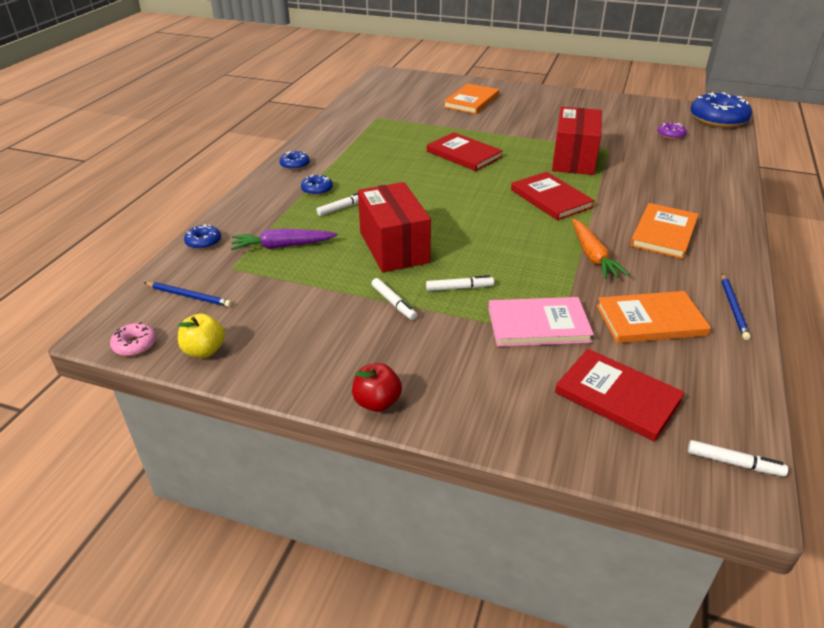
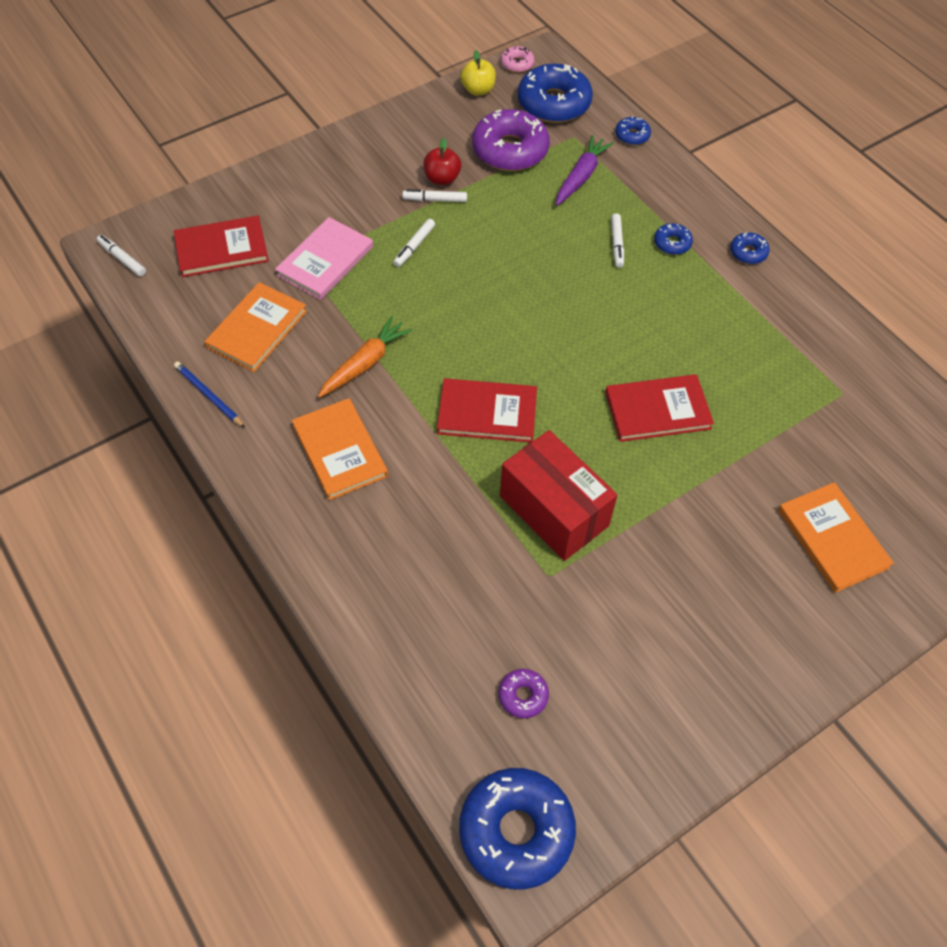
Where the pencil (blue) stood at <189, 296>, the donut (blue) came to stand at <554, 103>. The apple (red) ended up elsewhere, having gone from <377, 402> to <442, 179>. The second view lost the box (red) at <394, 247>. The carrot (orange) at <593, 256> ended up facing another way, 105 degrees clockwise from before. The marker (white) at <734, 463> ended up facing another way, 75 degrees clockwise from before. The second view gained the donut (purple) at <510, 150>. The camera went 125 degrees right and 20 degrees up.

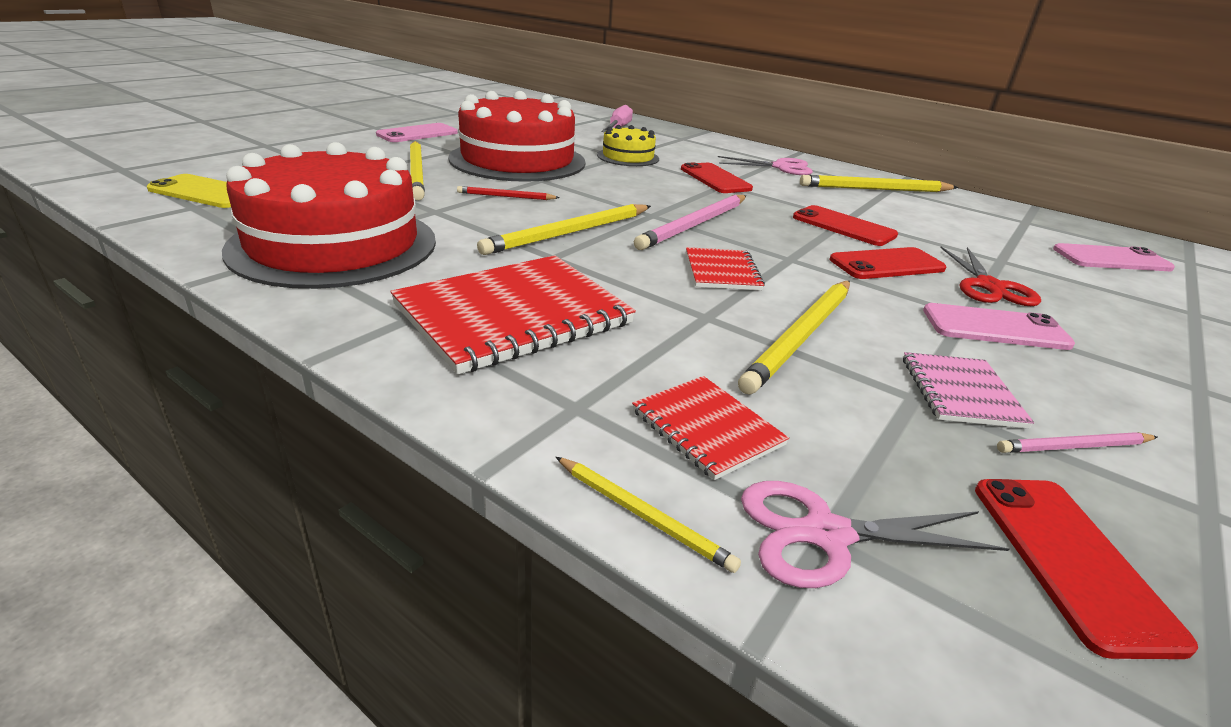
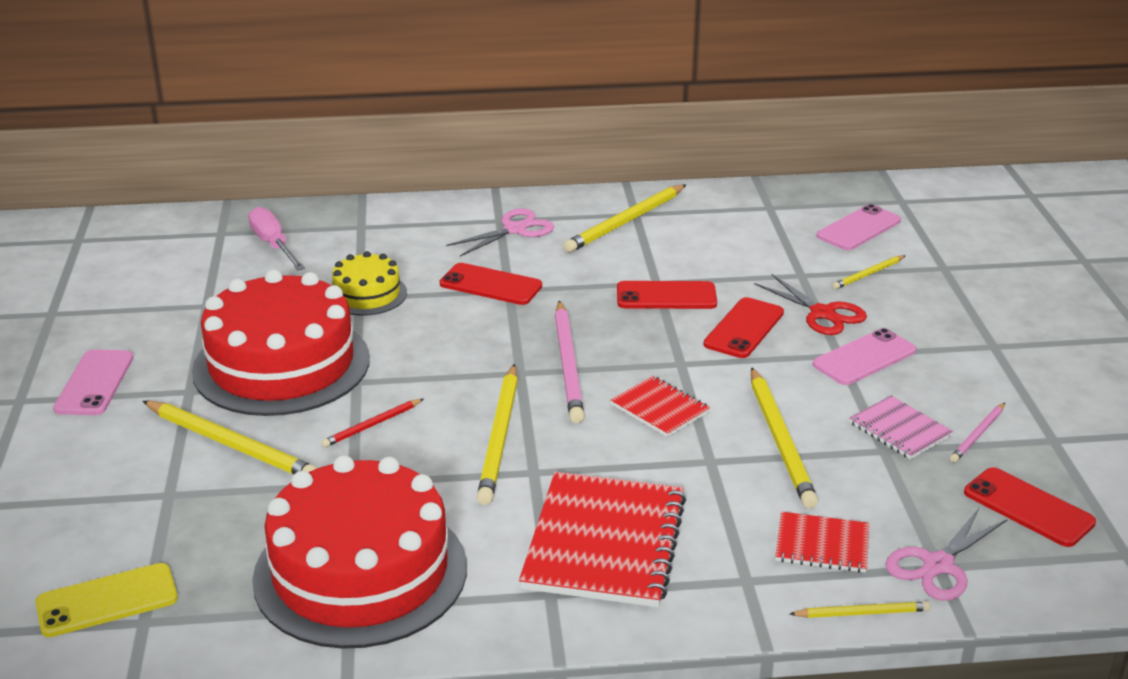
The second view gained the pencil (yellow) at <868, 274>. The camera went 40 degrees left and 0 degrees up.

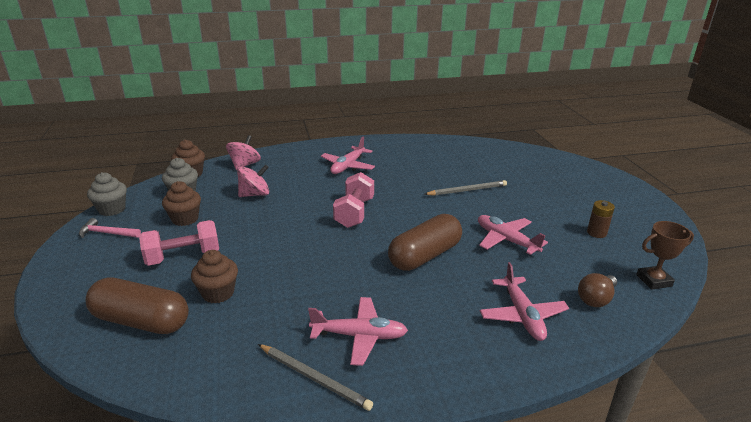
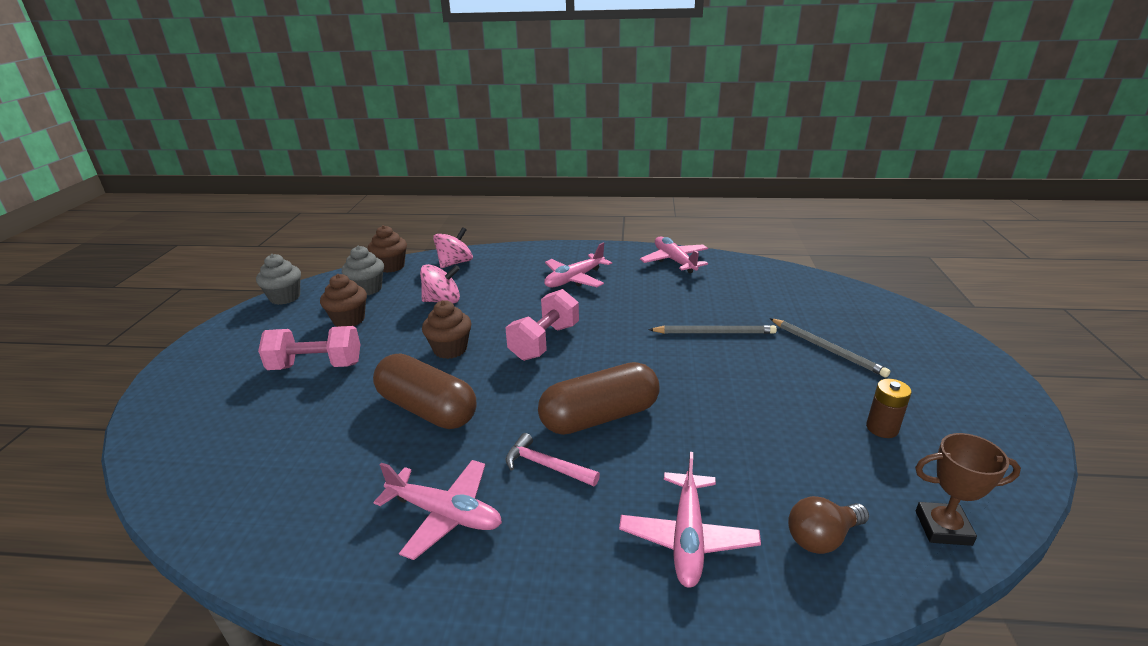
The hammer (pink) ended up elsewhere, having gone from <107, 233> to <546, 465>. The capsule (brown) ended up elsewhere, having gone from <141, 321> to <427, 409>. The cupcake (brown) ended up elsewhere, having gone from <218, 293> to <450, 349>. The pencil (grey) ended up elsewhere, having gone from <314, 378> to <827, 349>. The plane (pink) ended up elsewhere, having gone from <506, 240> to <674, 261>. The camera went 20 degrees right and 0 degrees up.

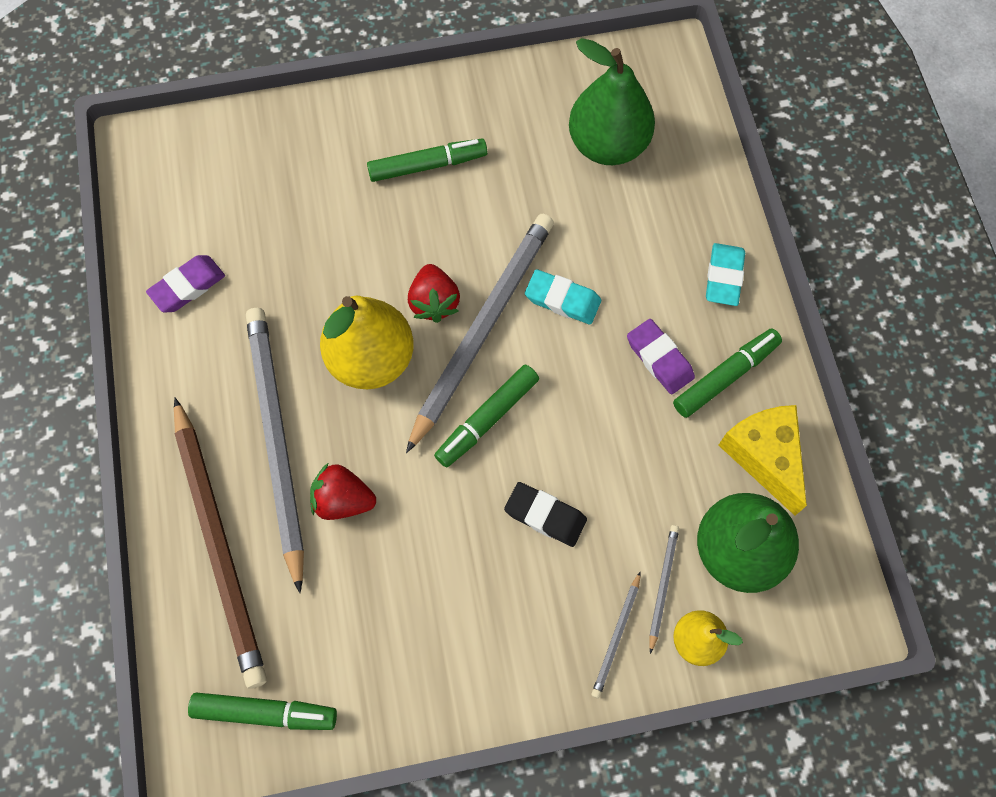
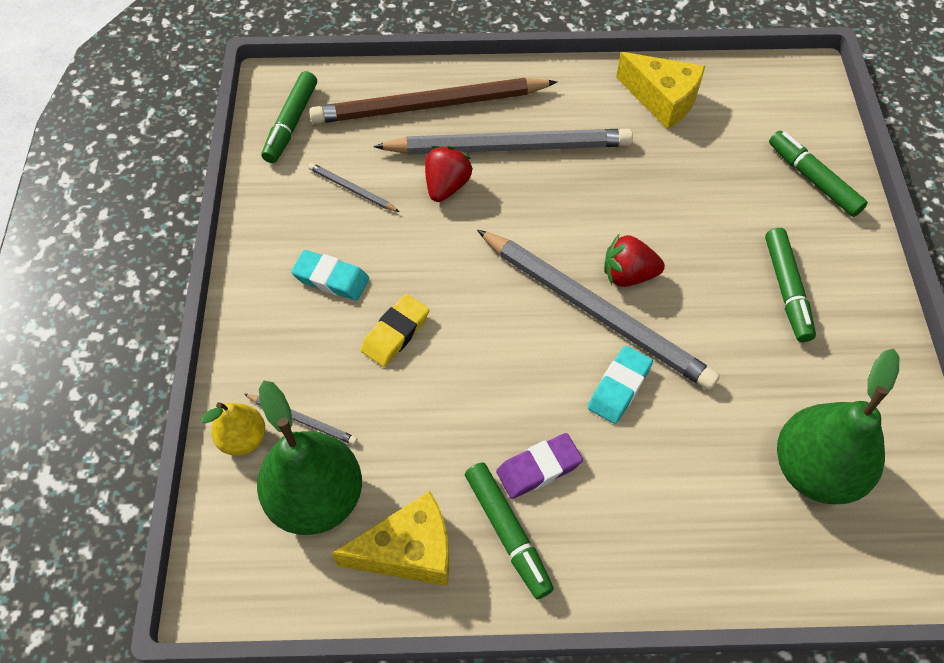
Where the eraser (purple) stood at <188, 286>, the cheese (yellow) came to stand at <662, 99>. The second view lost the pear (yellow) at <371, 359>. The marker (green) ended up elsewhere, having gone from <487, 419> to <813, 179>. What was the eraser (black) at <545, 516> turned into the eraser (yellow) at <395, 333>. The pencil (grey) ended up elsewhere, having gone from <616, 636> to <352, 189>. The eraser (turquoise) ended up elsewhere, having gone from <724, 277> to <331, 279>. The camera went 100 degrees right and 10 degrees down.

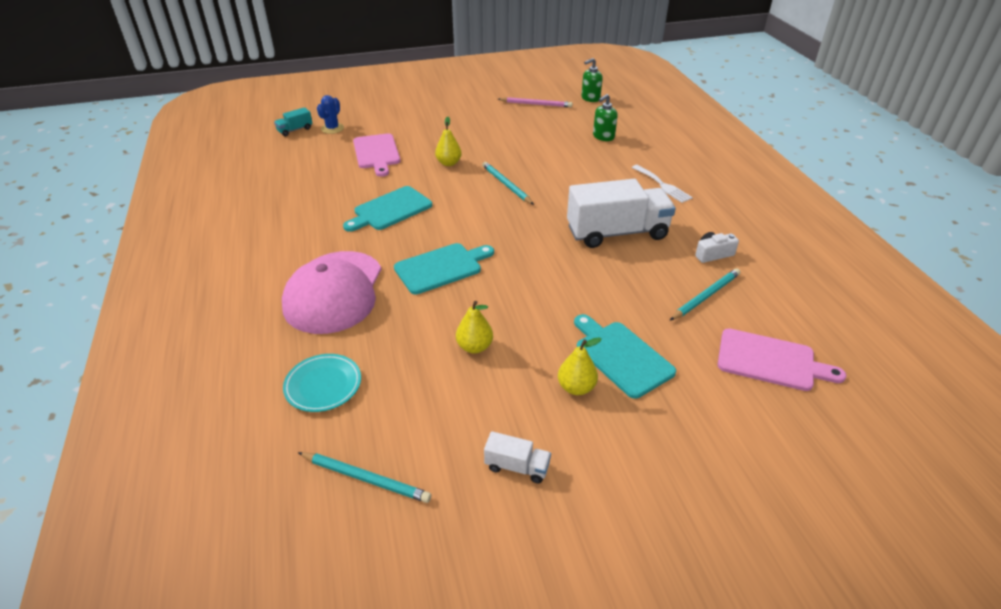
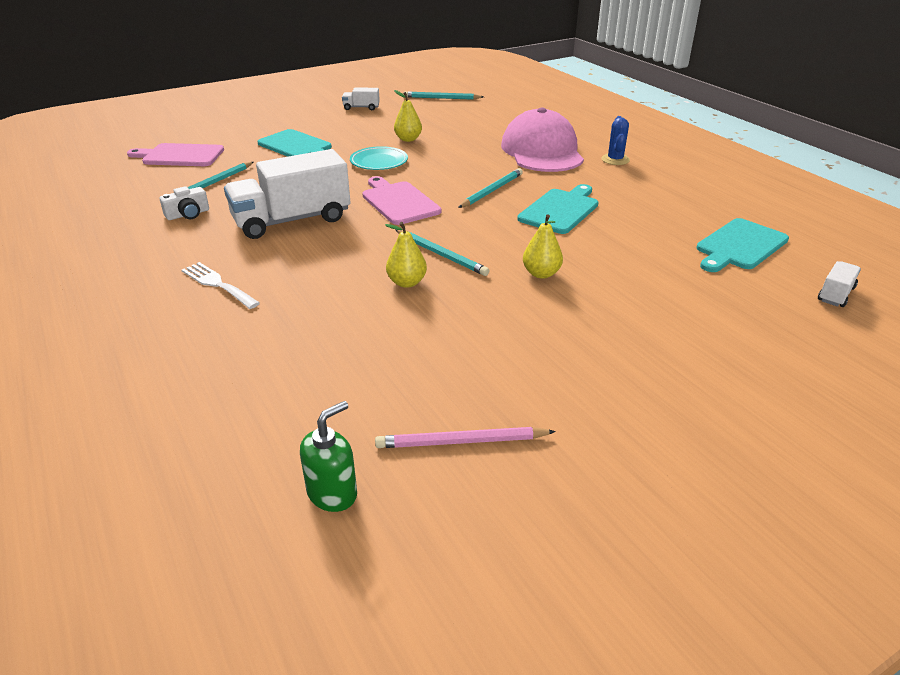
What was the truck (turquoise) at <295, 130> turned into the truck (white) at <835, 294>. The plate (turquoise) ended up elsewhere, having gone from <323, 385> to <379, 162>. The cactus (blue) ended up elsewhere, having gone from <332, 128> to <615, 160>. The cutting board (pink) ended up elsewhere, having gone from <376, 153> to <399, 202>. The cutting board (turquoise) ended up elsewhere, having gone from <441, 267> to <739, 246>. The pear (yellow) ended up elsewhere, having gone from <576, 387> to <407, 282>. The second view lost the soap dispenser (green) at <603, 137>. The second view gained the pencil (turquoise) at <492, 191>. The camera went 165 degrees right and 5 degrees down.

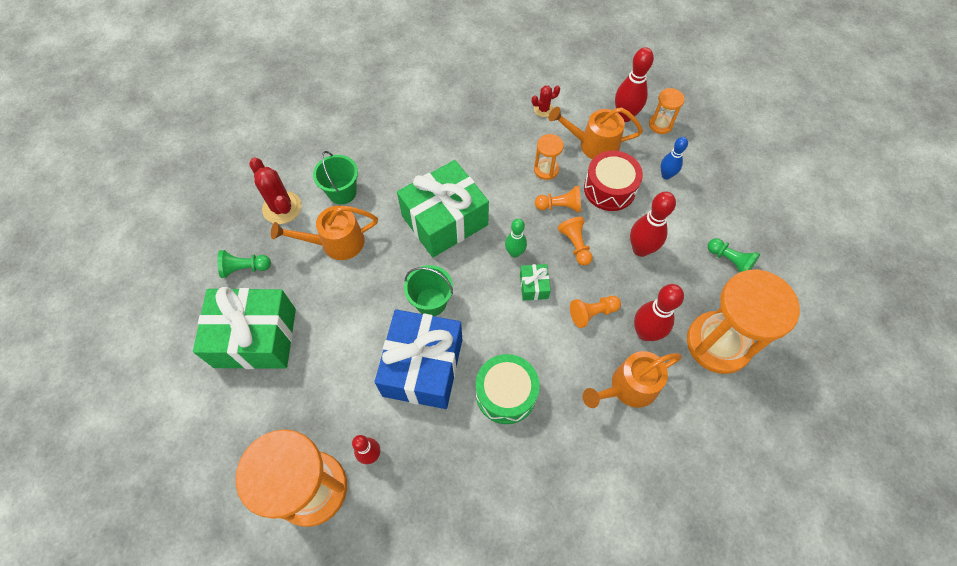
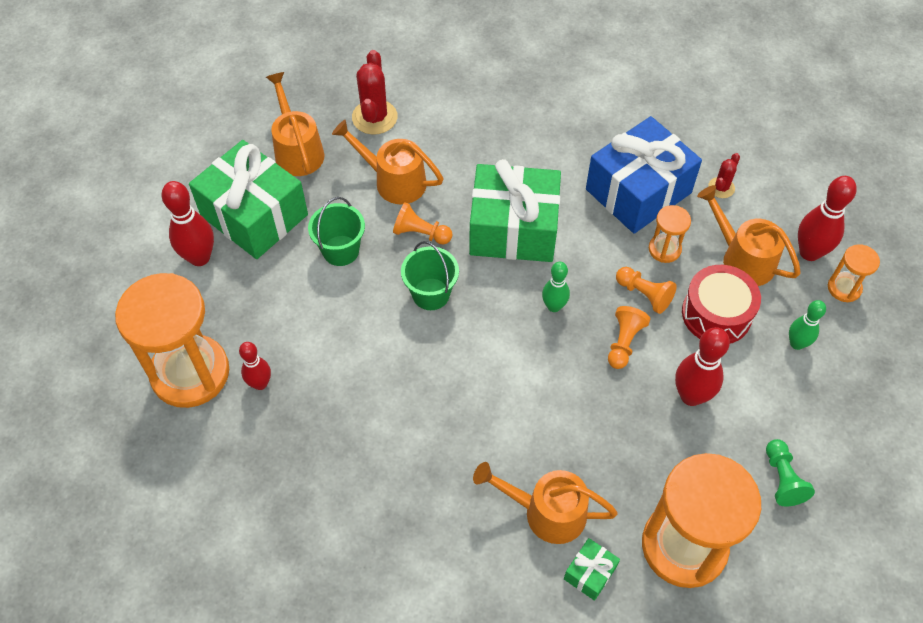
Where the pawn (green) stood at <245, 268>, the watering can (orange) came to stand at <297, 150>. The bucket (green) ended up elsewhere, having gone from <342, 192> to <340, 250>. The gift (blue) ended up elsewhere, having gone from <423, 367> to <638, 191>. The second view lost the drum (green) at <506, 393>. The gift (green) ended up elsewhere, having gone from <534, 286> to <590, 573>. The cactus (red) at <543, 109> ended up facing another way, 75 degrees counterclockwise from before. The pawn (orange) ended up elsewhere, having gone from <592, 313> to <421, 233>. The bowling pin (red) ended up elsewhere, having gone from <645, 333> to <199, 257>. What was the bowling pin (blue) at <666, 175> turned into the bowling pin (green) at <796, 343>. The camera went 40 degrees right and 5 degrees down.

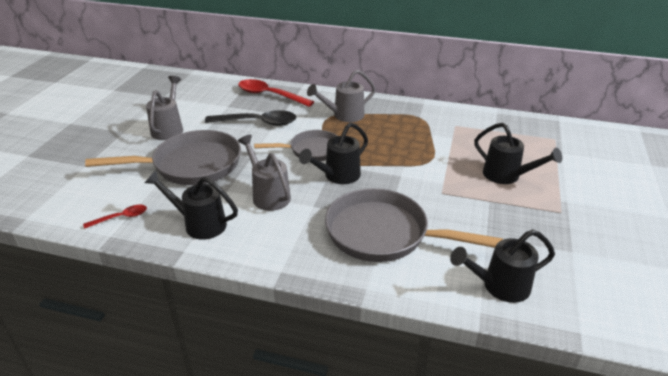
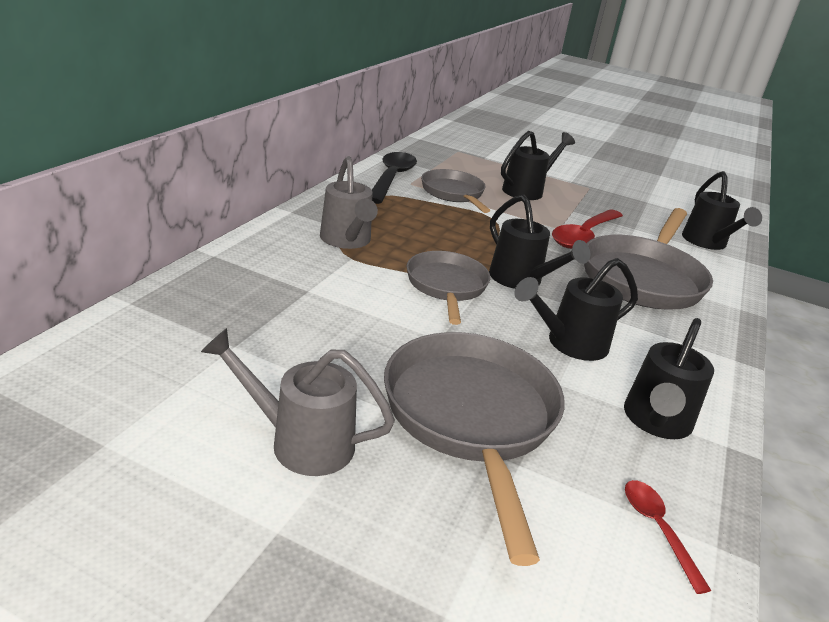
The spoon (black) ended up elsewhere, having gone from <257, 123> to <391, 178>. The spoon (red) ended up elsewhere, having gone from <270, 95> to <584, 236>. What was the watering can (grey) at <268, 195> turned into the watering can (black) at <570, 344>. The second view gained the pan (grey) at <453, 193>. The camera went 85 degrees left and 5 degrees down.

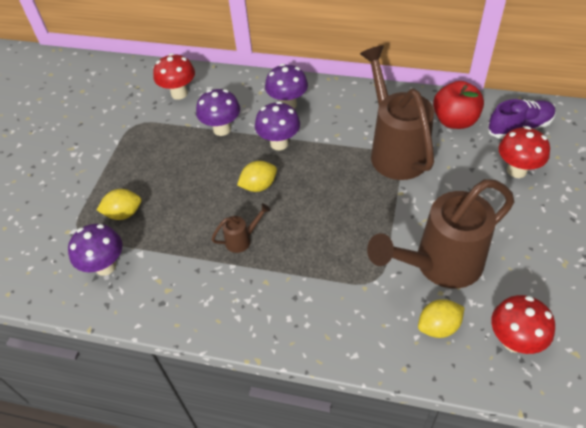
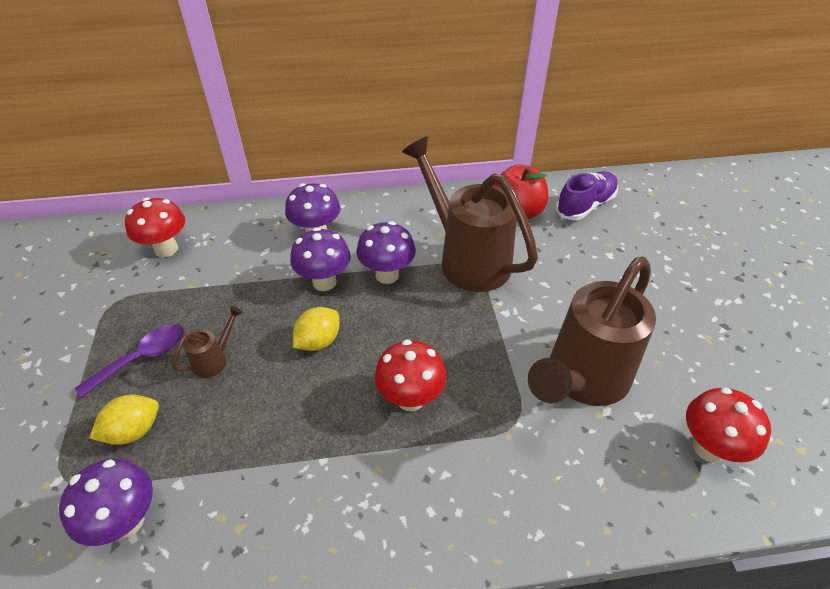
The mushroom (purple) ended up elsewhere, having gone from <222, 129> to <387, 275>. The watering can (brown) ended up elsewhere, having gone from <242, 240> to <214, 360>. The second view lost the lemon (yellow) at <438, 326>. The mushroom (red) ended up elsewhere, having gone from <516, 170> to <410, 398>. The second view gained the spoon (purple) at <143, 358>. The camera went 25 degrees left and 5 degrees down.

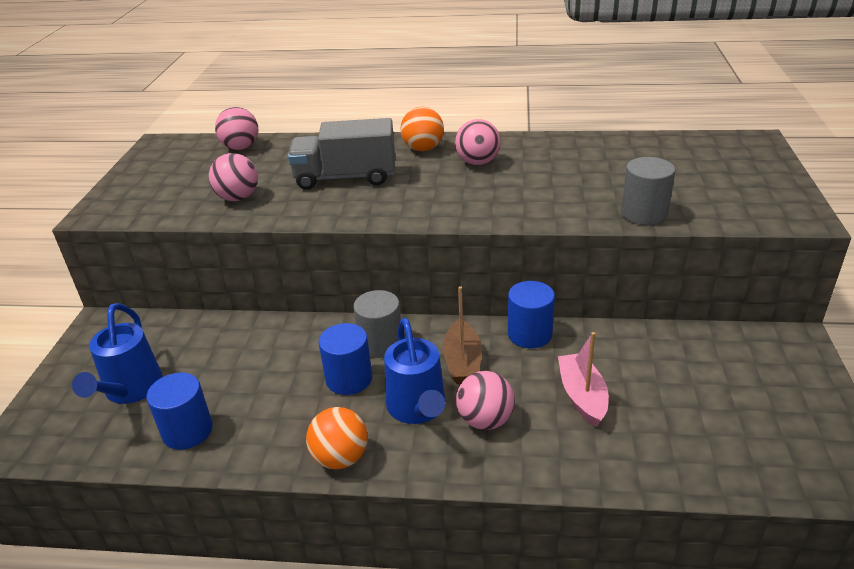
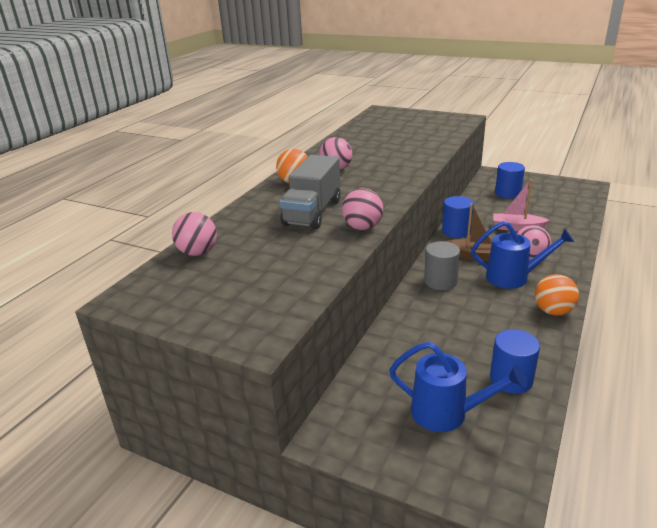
The ball (pink) ended up elsewhere, having gone from <238, 198> to <362, 227>. The cylinder (blue) ended up elsewhere, having gone from <349, 379> to <507, 193>. The second view lost the cylinder (grey) at <644, 214>. The camera went 70 degrees left and 5 degrees down.

